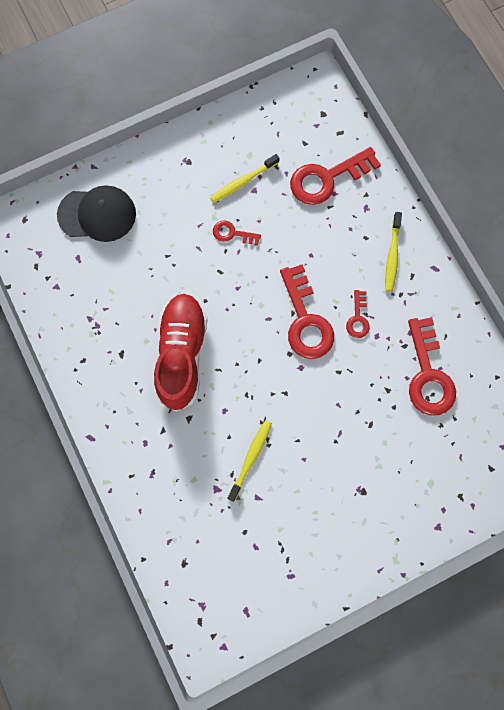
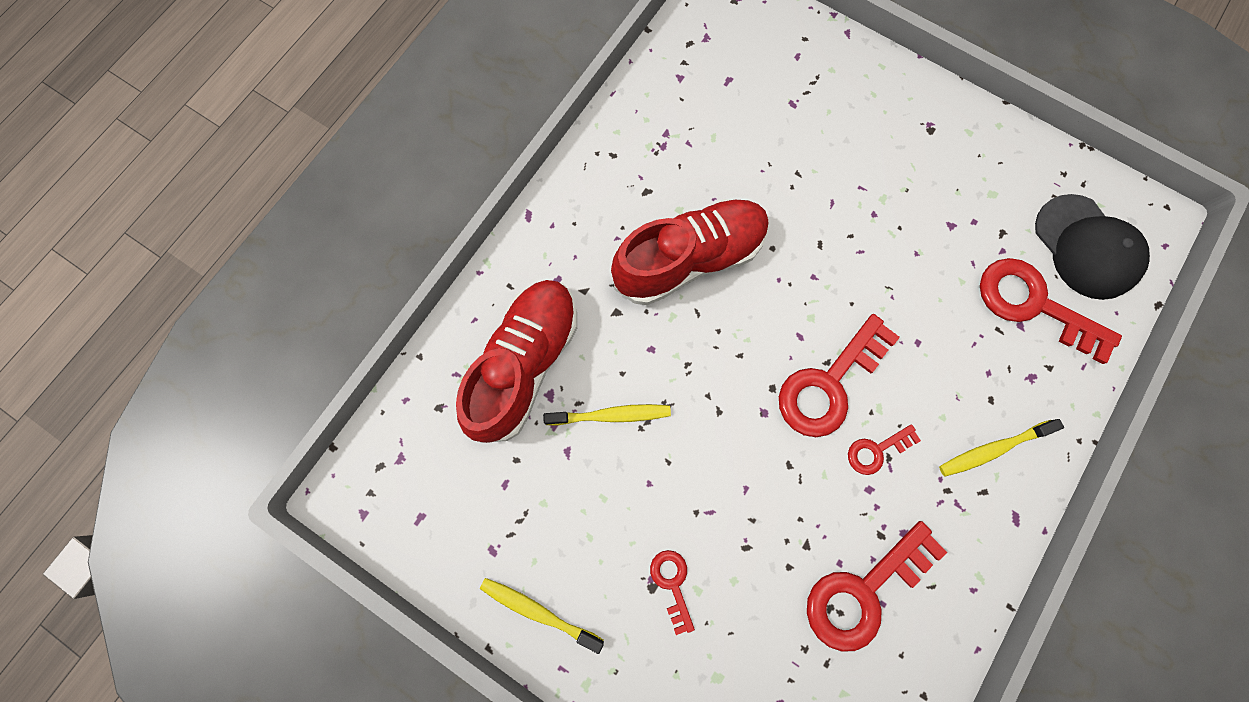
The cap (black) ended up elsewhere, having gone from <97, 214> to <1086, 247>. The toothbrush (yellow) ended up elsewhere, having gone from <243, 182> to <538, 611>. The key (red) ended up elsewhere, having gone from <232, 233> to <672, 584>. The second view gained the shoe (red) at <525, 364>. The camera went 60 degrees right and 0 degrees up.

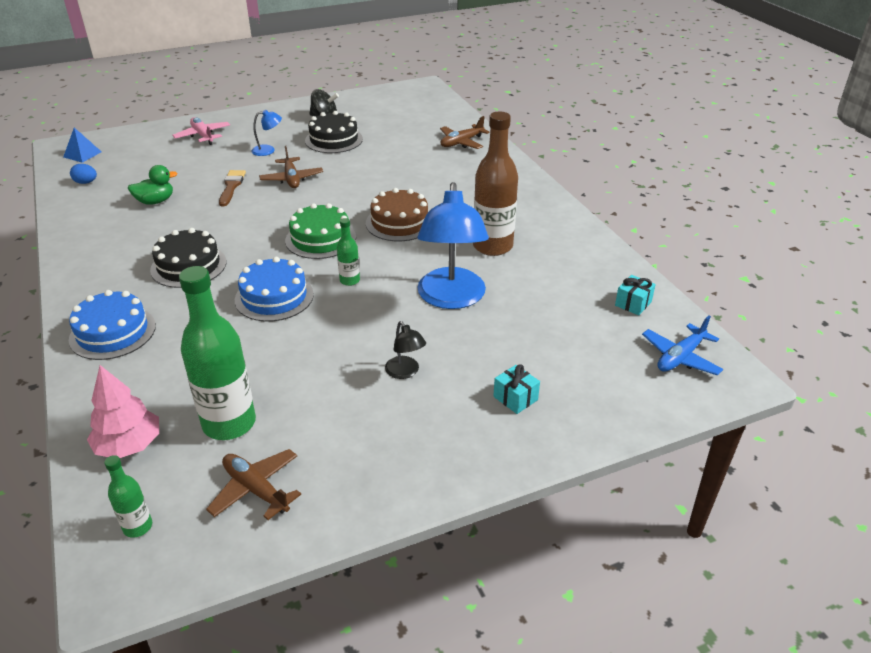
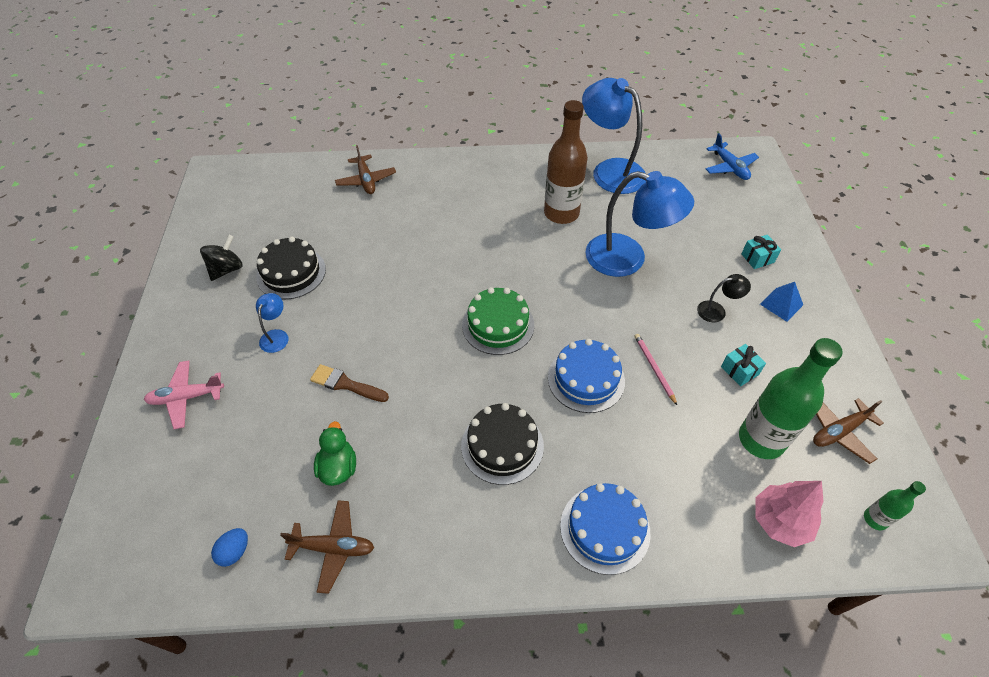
The pyramid (blue) ended up elsewhere, having gone from <82, 154> to <781, 304>. The plane (brown) ended up elsewhere, having gone from <291, 179> to <333, 548>. The second view lost the bottle (green) at <349, 280>. The second view lost the cake (brown) at <399, 222>. The gift (turquoise) ended up elsewhere, having gone from <633, 303> to <739, 371>. The second view gained the lamp (blue) at <610, 171>. The second view gained the pencil (pink) at <654, 368>. The camera went 70 degrees left and 15 degrees up.

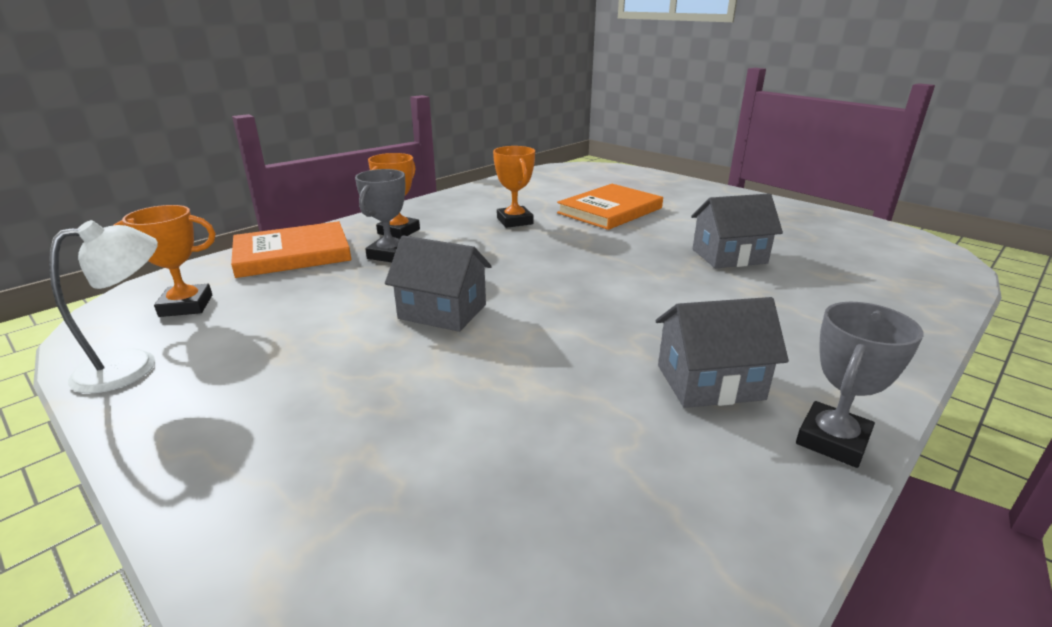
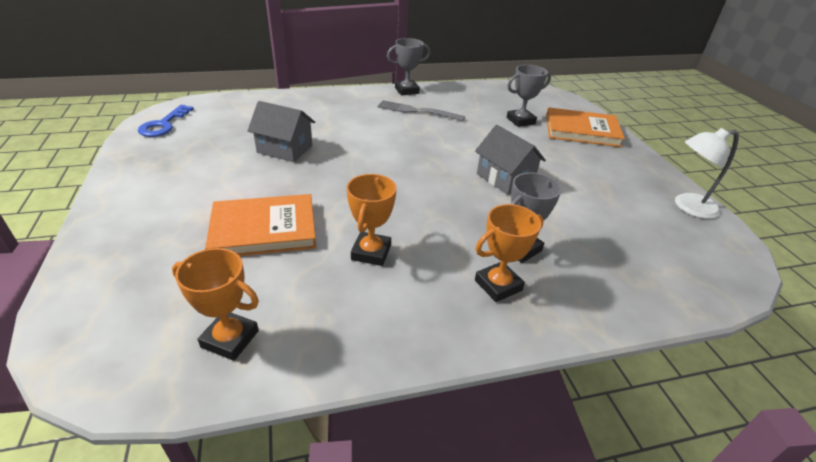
The trophy (orange) ended up elsewhere, having gone from <186, 306> to <230, 339>. The book (orange) ended up elsewhere, having gone from <292, 254> to <581, 130>. Where the house (grey) stood at <709, 382>, the fork (grey) came to stand at <417, 111>. The second view gained the key (blue) at <163, 125>. The second view gained the trophy (grey) at <520, 121>. The camera went 150 degrees left and 10 degrees up.

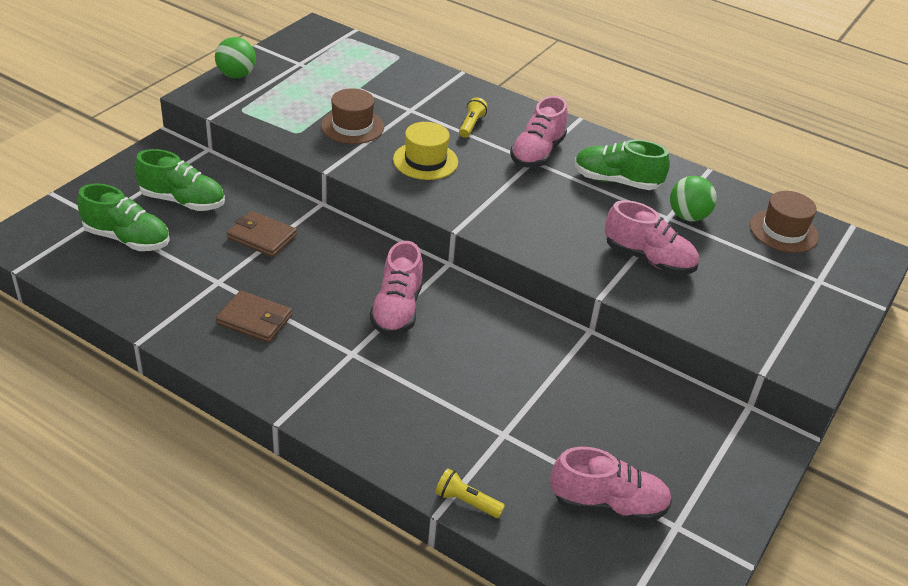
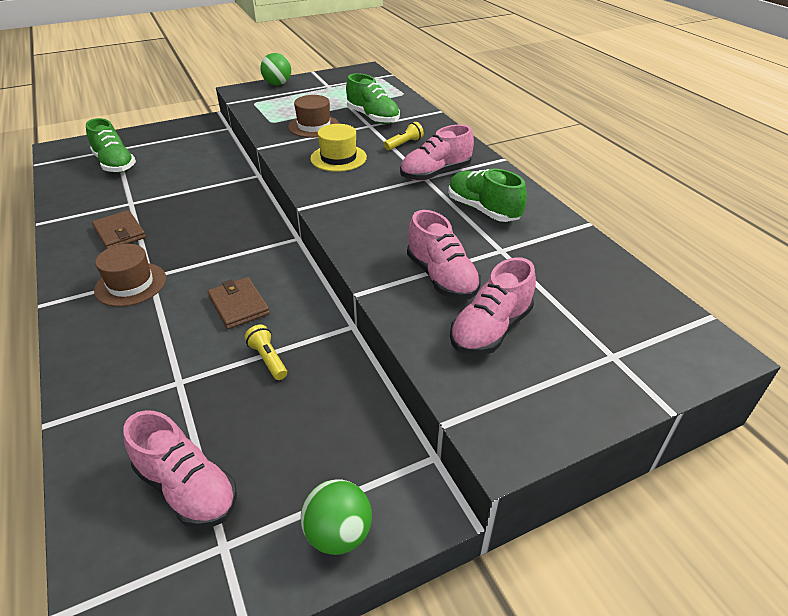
The shoe (green) ended up elsewhere, having gone from <183, 201> to <373, 117>. The wallet (brown) ended up elsewhere, having gone from <262, 237> to <239, 305>. The shoe (pink) ended up elsewhere, having gone from <397, 309> to <491, 330>. The flashlight (yellow) ended up elsewhere, having gone from <466, 502> to <268, 359>. The ball (green) ended up elsewhere, having gone from <688, 216> to <338, 533>. The hat (brown) ended up elsewhere, having gone from <783, 231> to <130, 284>. The camera went 35 degrees right and 0 degrees up.

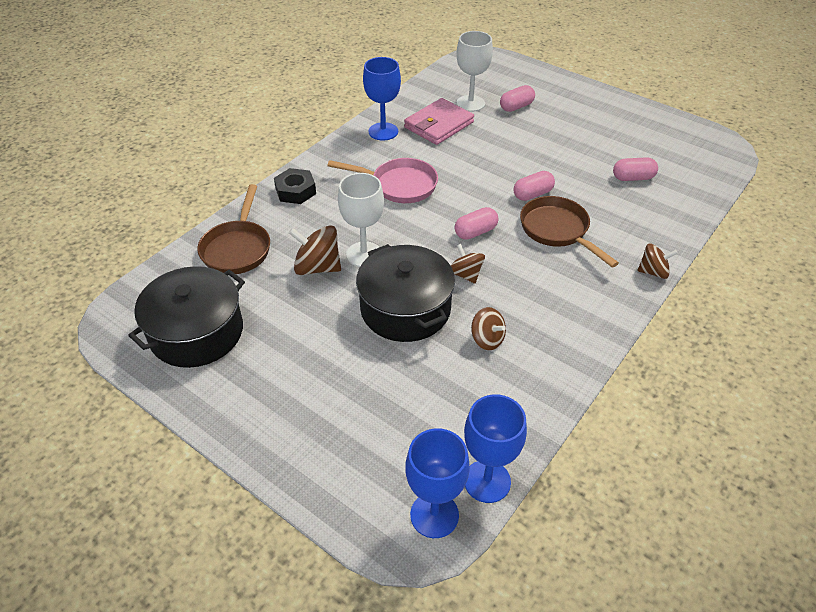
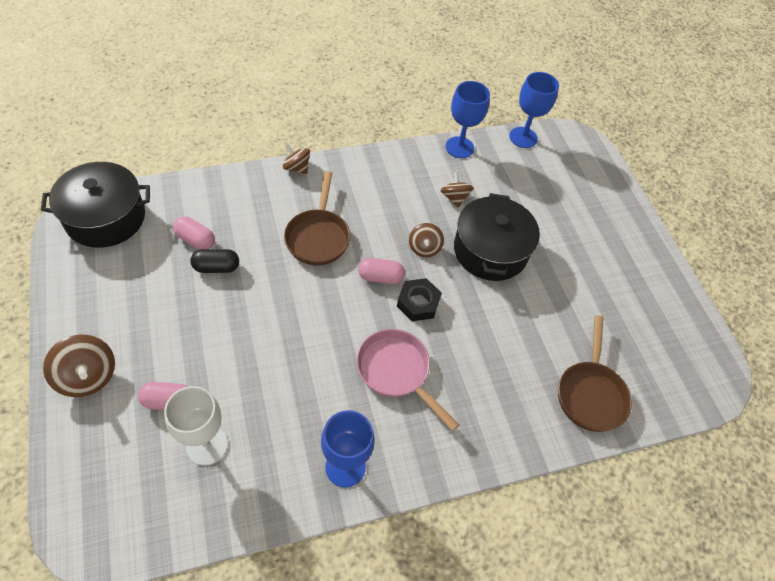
The pot (black) ended up elsewhere, having gone from <196, 332> to <105, 217>. The pan (brown) at <237, 248> ended up facing another way, 150 degrees clockwise from before. The nut (black) ended up elsewhere, having gone from <295, 191> to <418, 303>. The spinning top (brown) ended up elsewhere, having gone from <317, 267> to <87, 376>. The second view lost the goblet (white) at <364, 254>. The second view lost the wallet (pink) at <438, 125>. The goblet (blue) ended up elsewhere, having gone from <434, 515> to <459, 147>. The second view lost the capsule (pink) at <532, 194>. The second view gained the capsule (black) at <216, 267>. The camera went 150 degrees left and 10 degrees up.

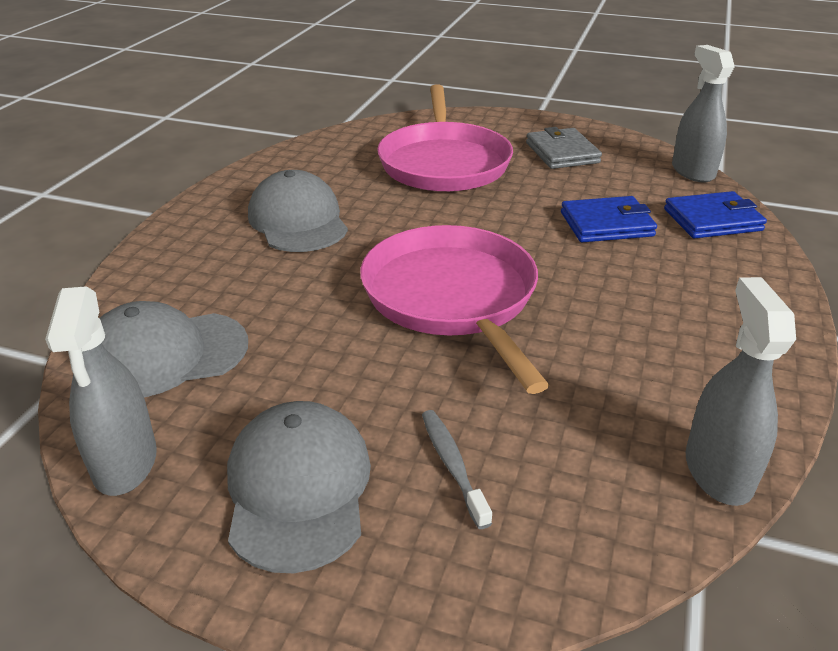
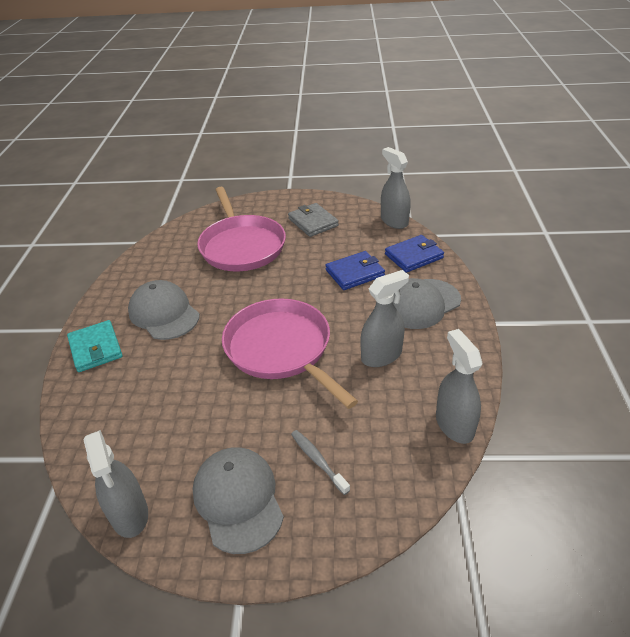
The cap (grey) ended up elsewhere, having gone from <165, 355> to <421, 304>. The second view gained the wallet (turquoise) at <96, 348>. The second view gained the spray bottle (grey) at <381, 355>. The camera went 15 degrees left and 5 degrees up.

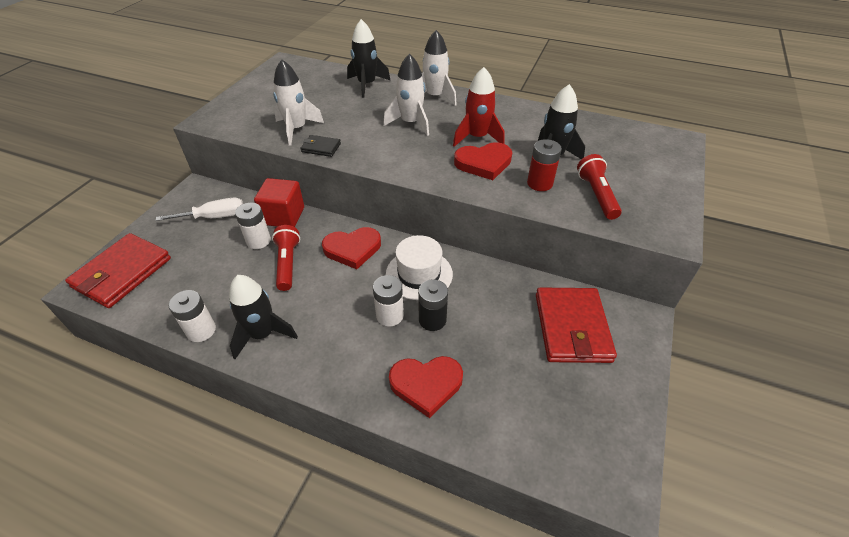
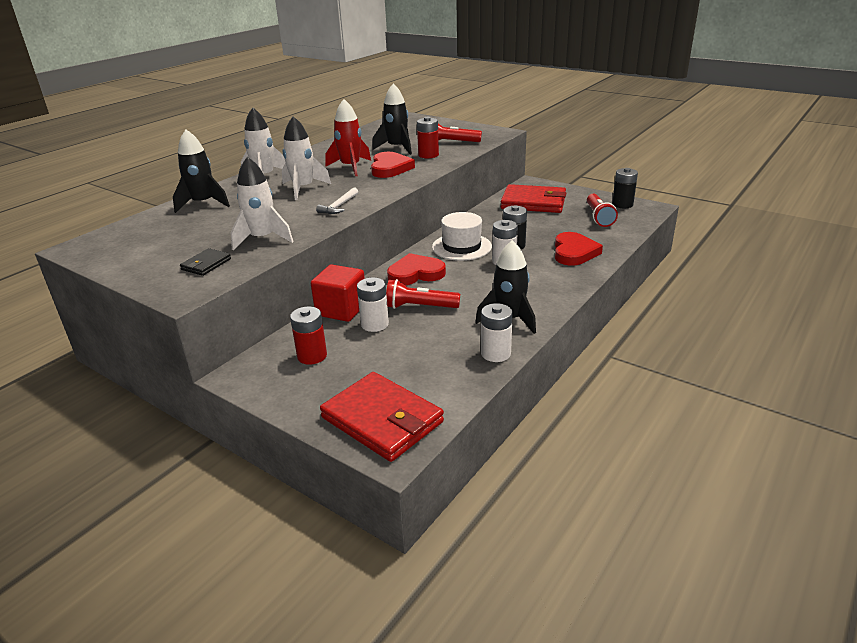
Where the screwdriver (white) stood at <214, 217>, the battery (red) came to stand at <312, 356>. The wallet (black) ended up elsewhere, having gone from <321, 148> to <206, 264>. The heart (red) at <352, 249> ended up facing another way, 105 degrees counterclockwise from before. The second view gained the hammer (white) at <339, 206>. The second view gained the flashlight (red) at <598, 217>. The second view gained the battery (black) at <622, 204>. The camera went 75 degrees left and 15 degrees down.

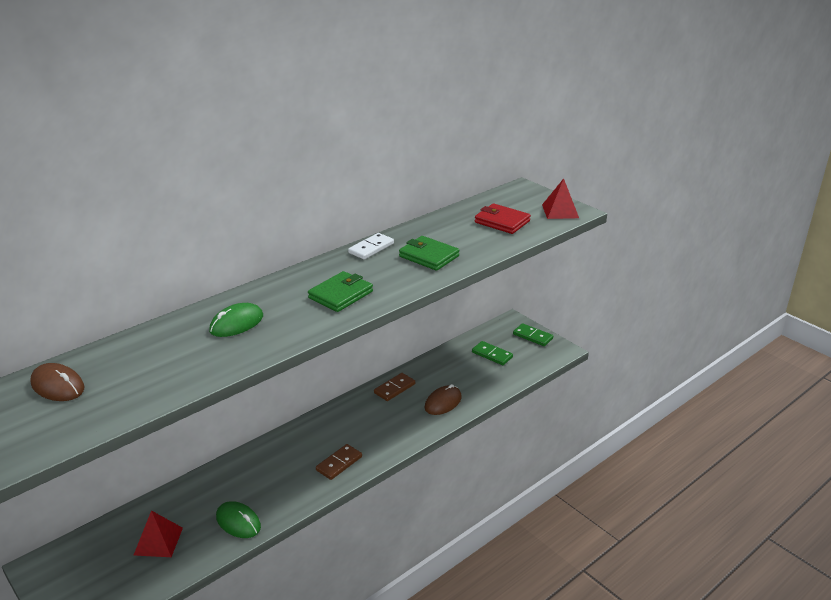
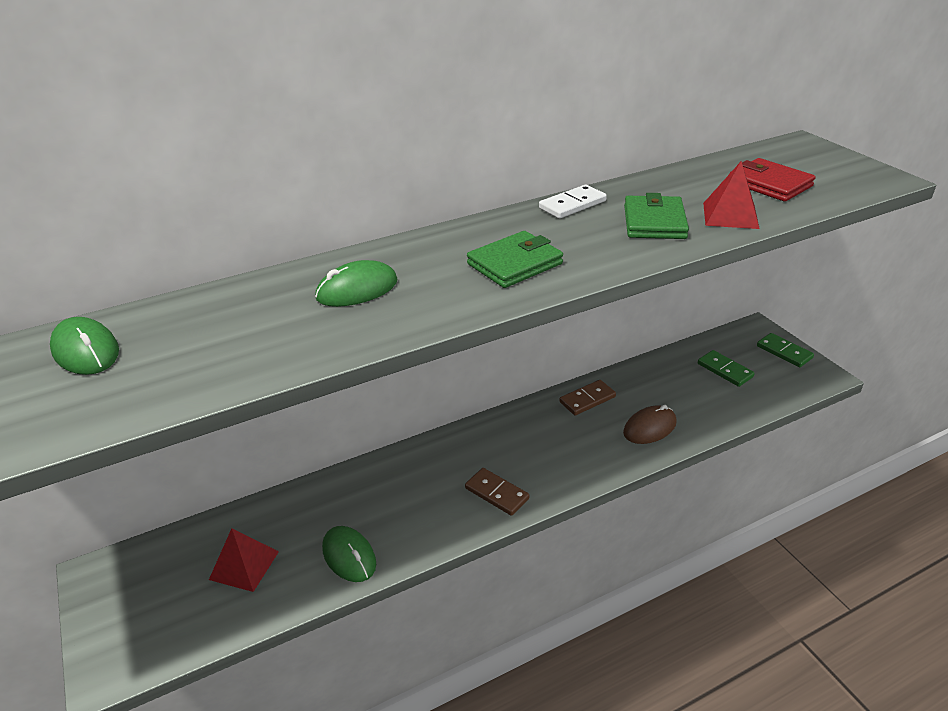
What was the mouse (brown) at <58, 386> turned into the mouse (green) at <86, 351>. The domino (brown) at <339, 463> ended up facing another way, 75 degrees clockwise from before. The wallet (green) at <429, 256> ended up facing another way, 45 degrees clockwise from before. The pyramid (red) ended up elsewhere, having gone from <560, 211> to <730, 215>. The camera went 15 degrees right and 5 degrees up.

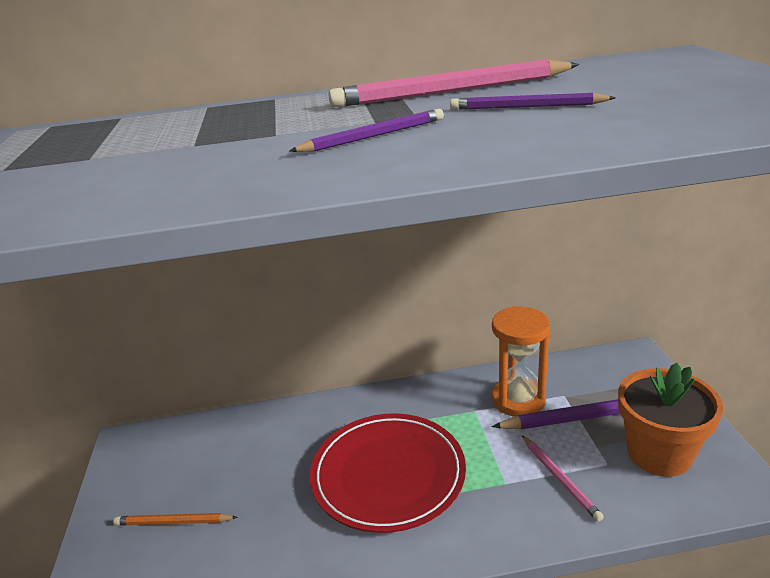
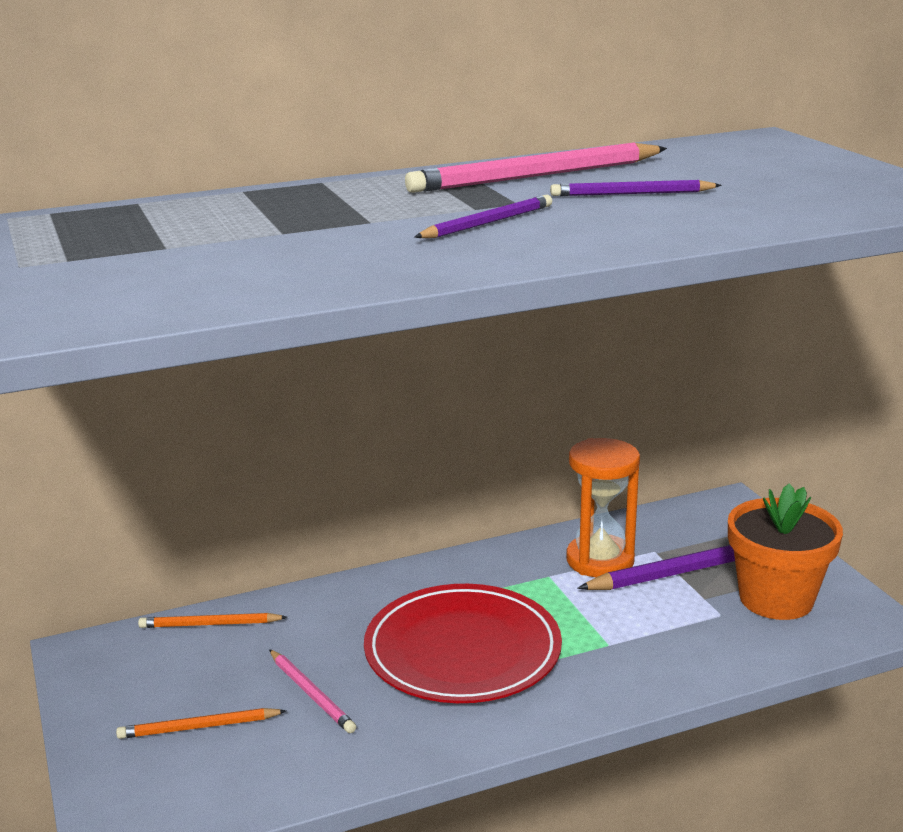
The pencil (pink) ended up elsewhere, having gone from <560, 478> to <311, 693>. The second view gained the pencil (orange) at <210, 624>. The camera went 15 degrees left and 5 degrees down.

